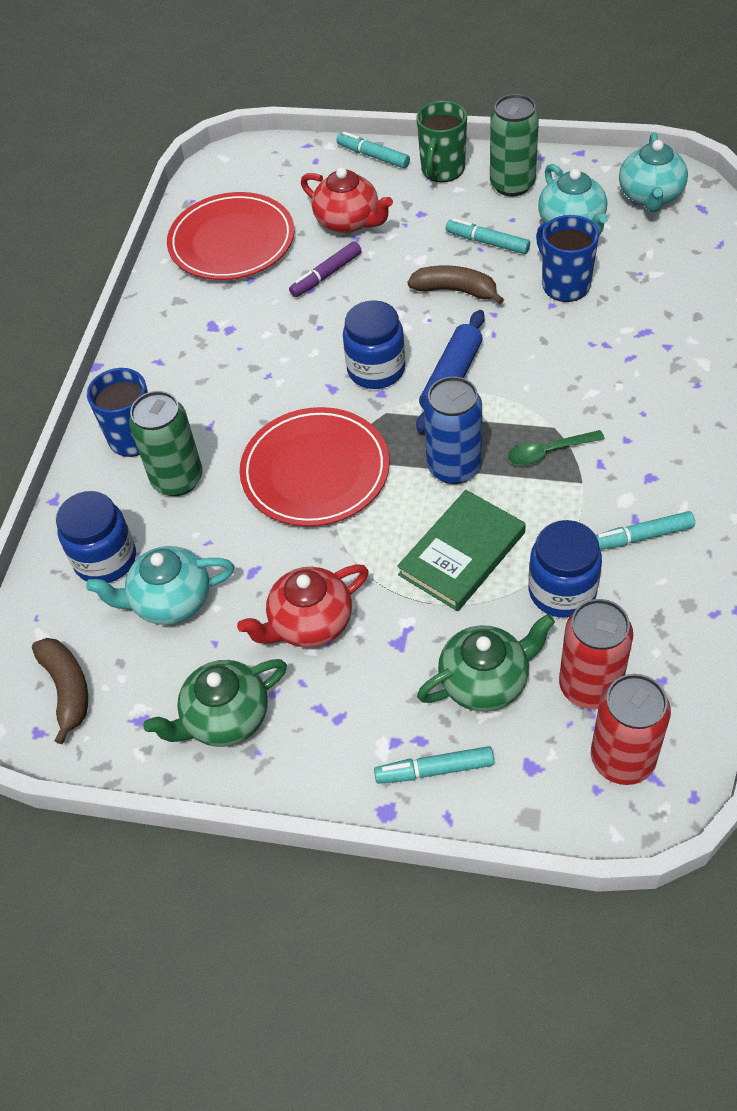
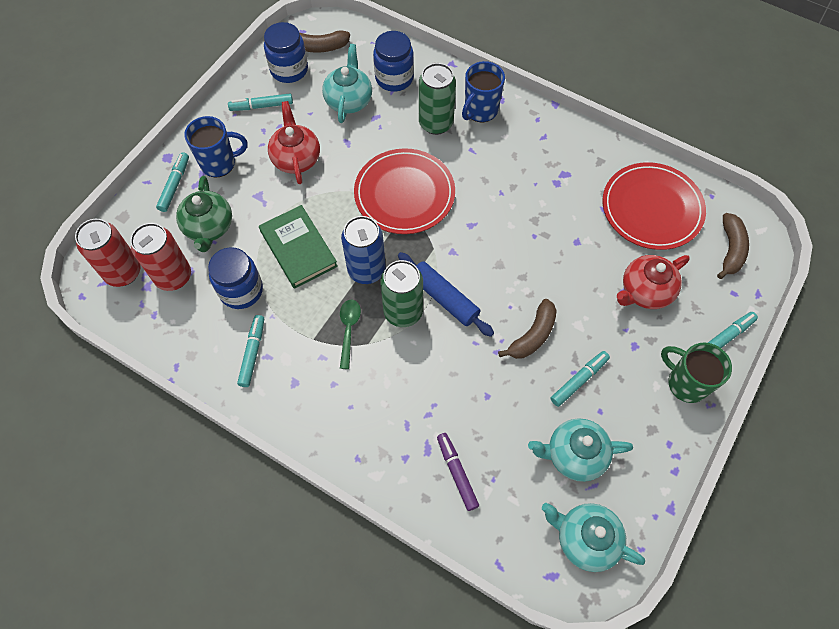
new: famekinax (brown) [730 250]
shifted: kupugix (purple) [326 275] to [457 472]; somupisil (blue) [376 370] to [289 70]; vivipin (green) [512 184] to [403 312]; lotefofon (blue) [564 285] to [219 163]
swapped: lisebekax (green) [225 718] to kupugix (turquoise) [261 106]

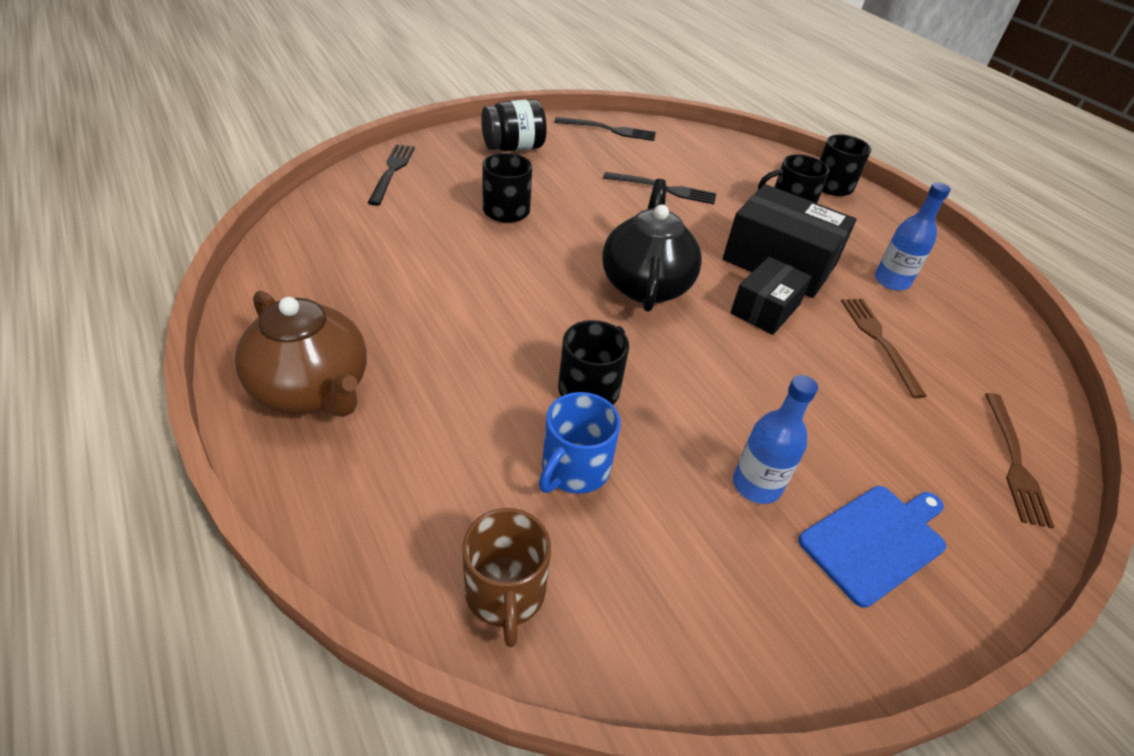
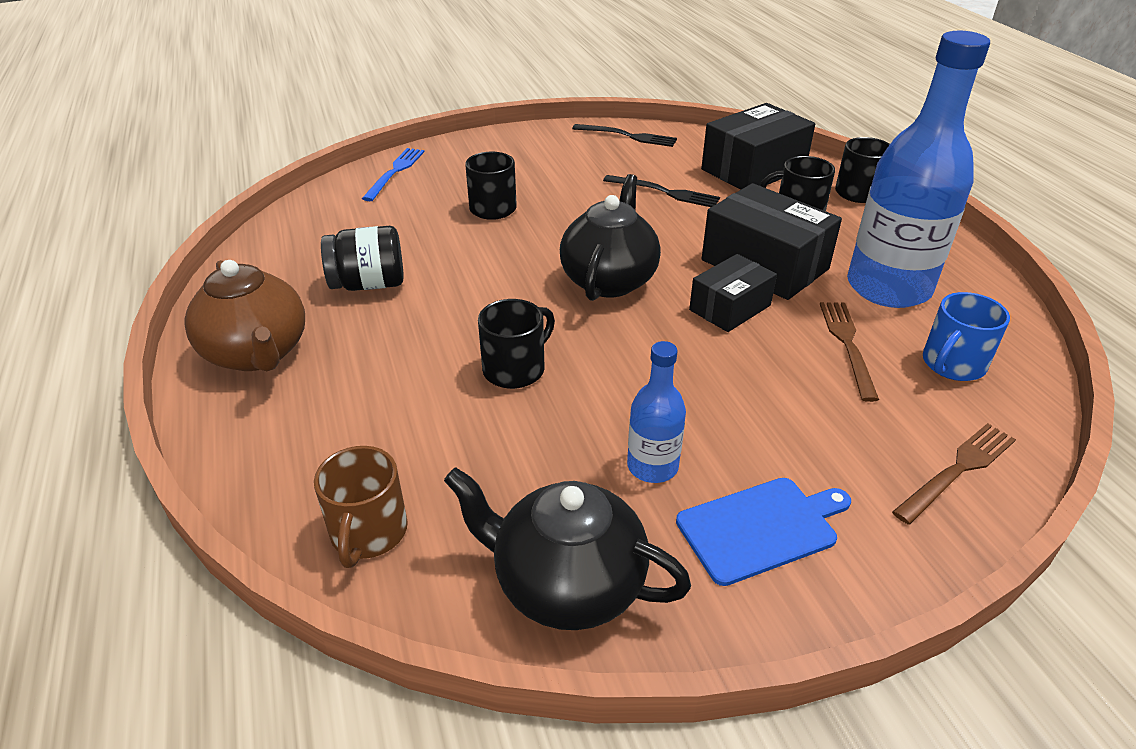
new: lisebekax (black) [567 584]; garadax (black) [753 169]
shifted: somupisil (black) [513 148] to [369 284]; lotefofon (blue) [574 469] to [952 364]
repainted: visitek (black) [392 172] to visitek (blue) [395 172]
rotated: visitek (brown) [1014 461] = [958 470] 150 degrees counterclockwise
scaled: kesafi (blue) [891 281] = [888 287] x2.09

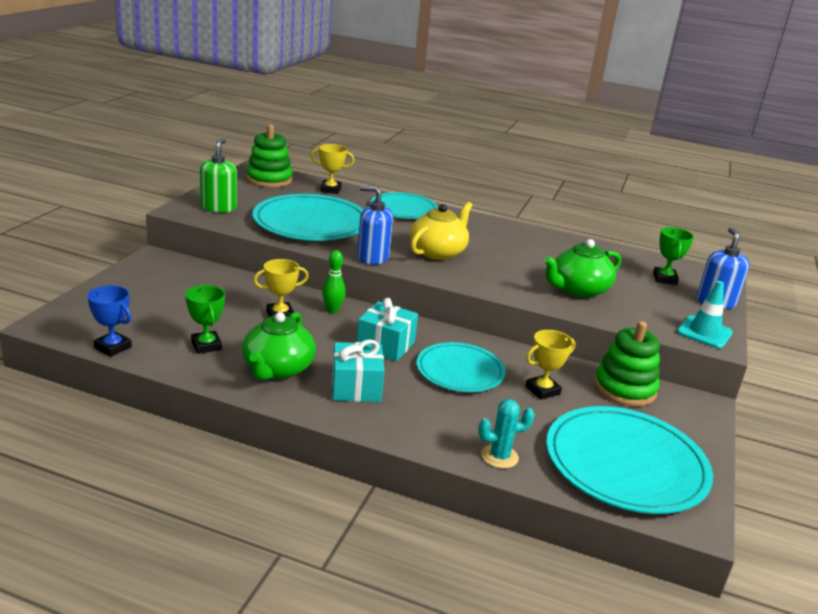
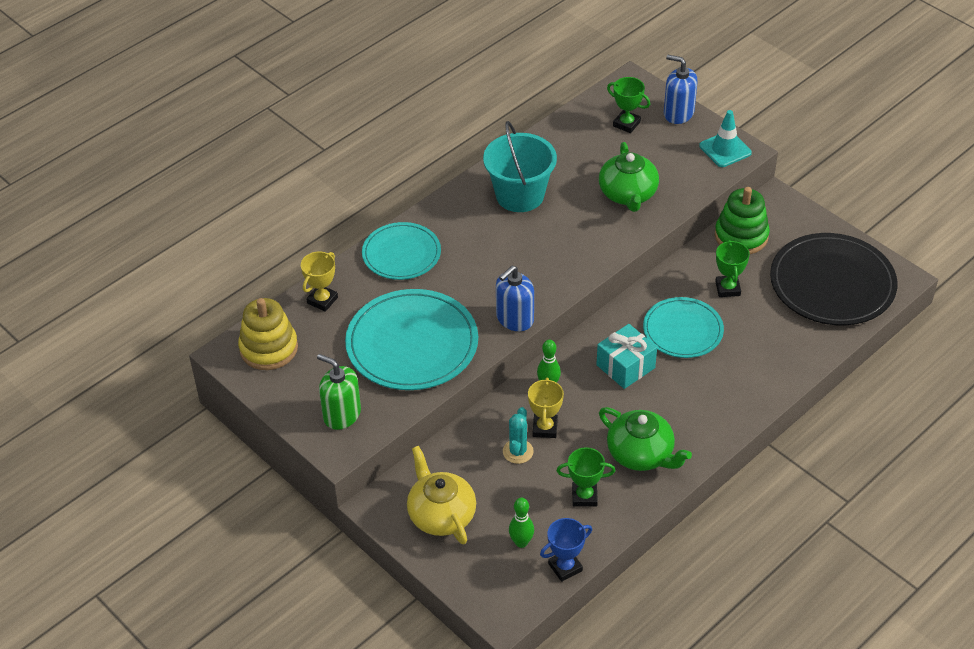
gone: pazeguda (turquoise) [356 387]
new: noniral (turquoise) [520 195]; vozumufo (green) [521 542]
shifted: lisebekax (yellow) [438 252] to [441 514]; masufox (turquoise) [499 456] to [518 451]
repainted: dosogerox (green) [269 179] to dosogerox (yellow) [268 348]; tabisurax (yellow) [542 390] to tabisurax (green) [727 288]; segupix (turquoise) [625 463] to segupix (black) [832 283]

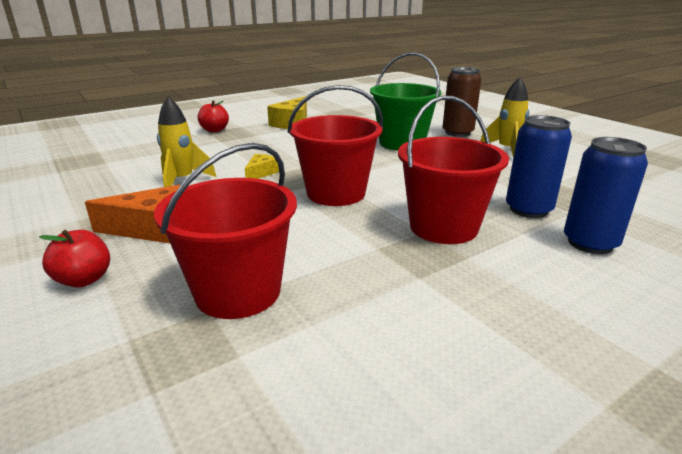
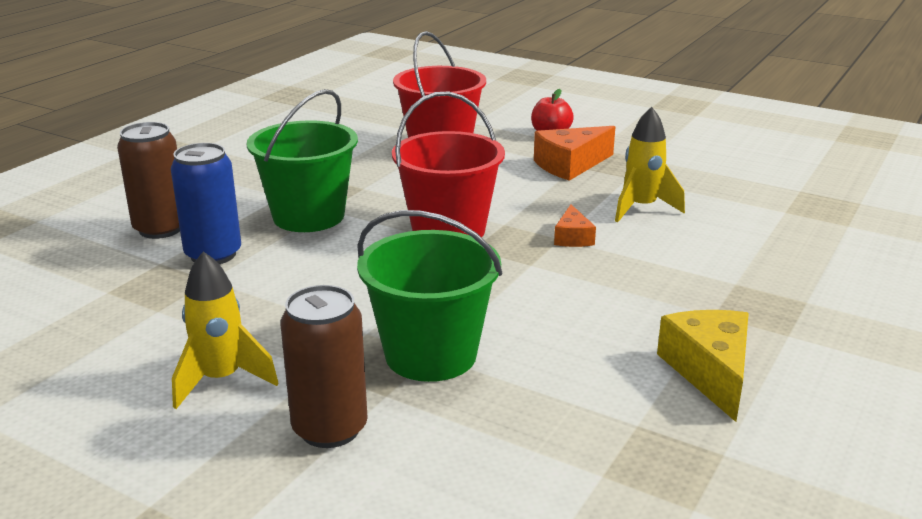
gone: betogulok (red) [214 130]
repainted: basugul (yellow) [261 173] to basugul (orange) [572 237]; noniral (red) [443 227] to noniral (green) [308 216]; vivipin (blue) [590 243] to vivipin (brown) [160 229]

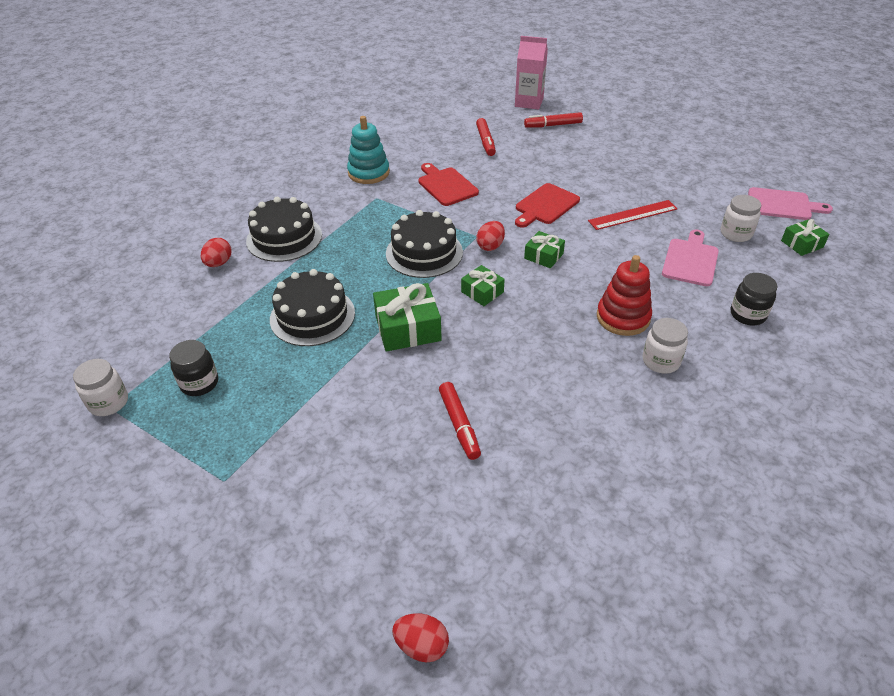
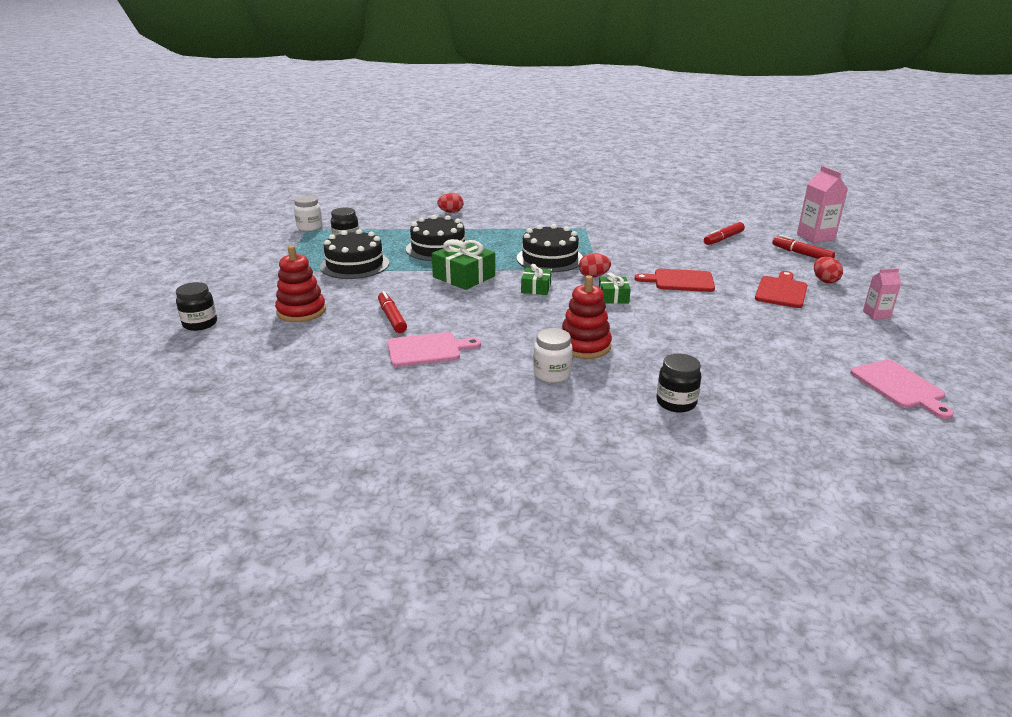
gone: dosogerox (turquoise) [368 173]; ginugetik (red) [632 215]; somupisil (white) [735 234]; pazeguda (green) [802 244]
new: somupisil (black) [200 324]; dosogerox (red) [301 311]; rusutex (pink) [876 314]
shifted: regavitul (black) [284 238] to [355 265]; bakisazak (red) [421 645] to [824 281]; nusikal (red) [446 185] to [781 291]; nusikal (pink) [690 260] to [427 350]
rotated: kupugix (red) [459 424] = [392 318] 120 degrees clockwise

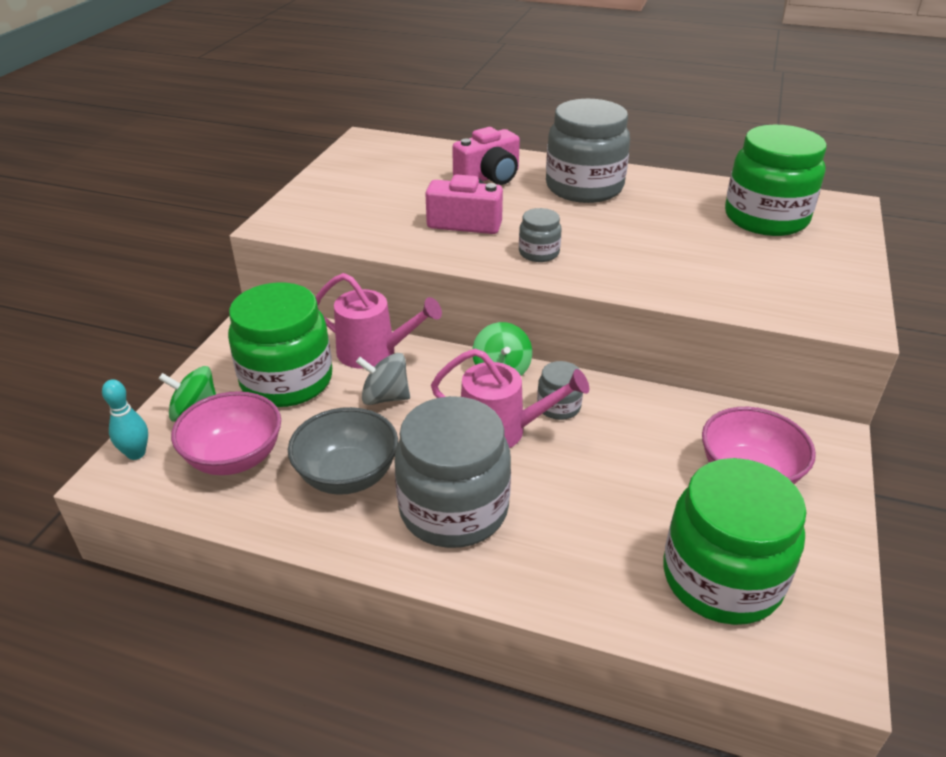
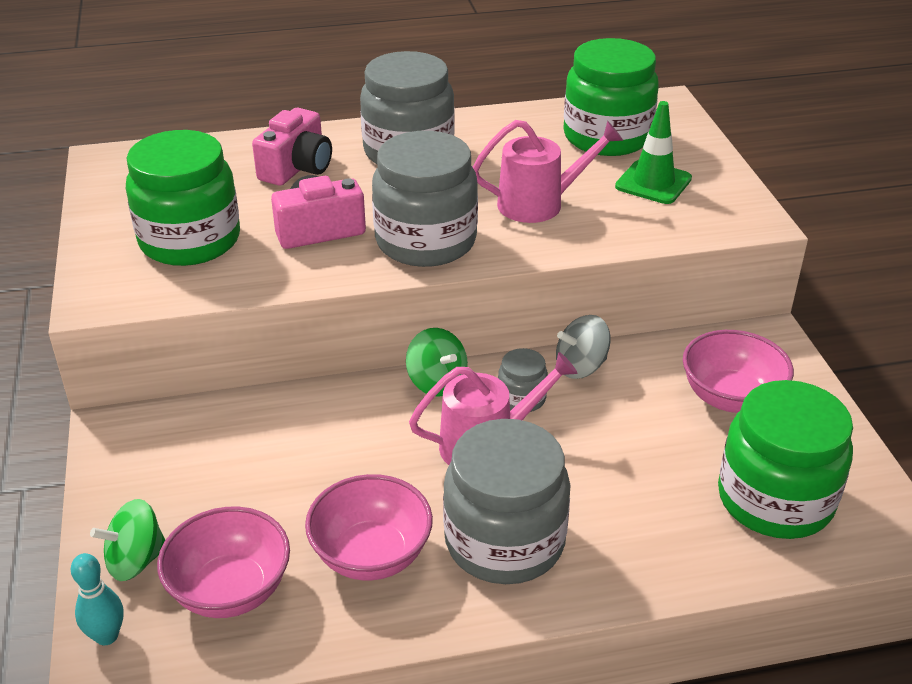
new: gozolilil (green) [653 183]
shifted: somupisil (green) [287 381] to [190 240]; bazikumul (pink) [374 352] to [540 204]; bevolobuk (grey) [385 397] to [581 367]
repainted: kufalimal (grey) [347 475] to kufalimal (pink) [371 555]
scaled: somupisil (grey) [539 253] = [426 241] x2.17

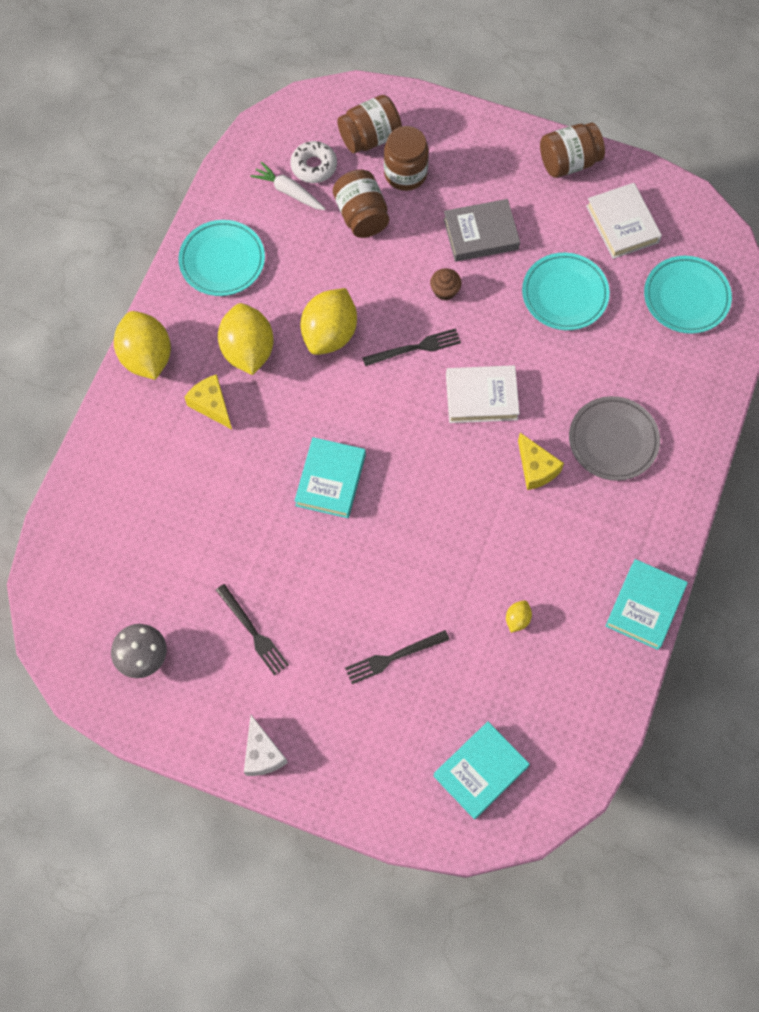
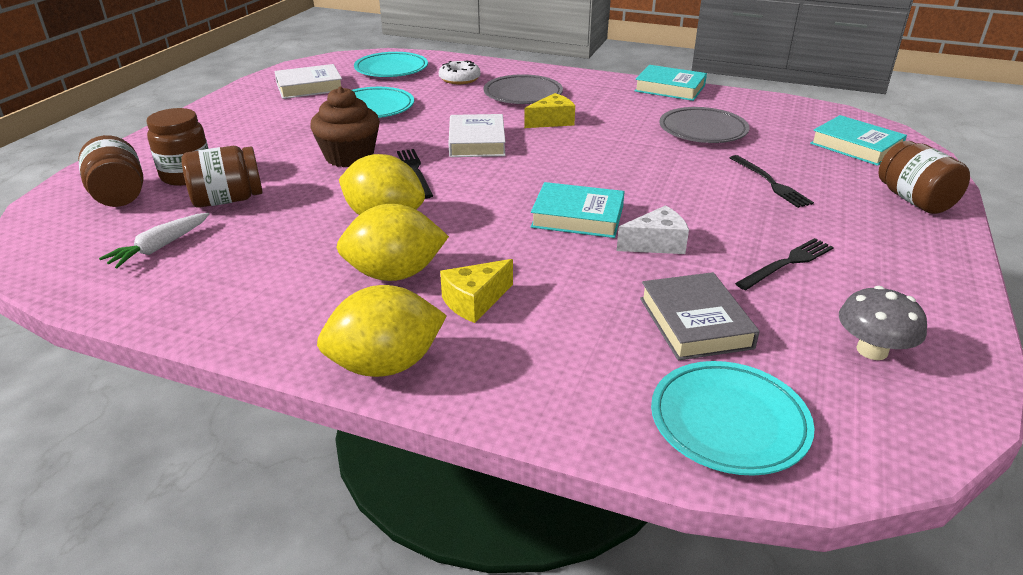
shifted: segupix (turquoise) [222 261] to [729 422]; basugul (white) [262 753] to [656 244]; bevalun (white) [314 166] to [459 79]; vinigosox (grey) [480 234] to [695 322]; somupisil (brown) [568 162] to [914 200]
swapped: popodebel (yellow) [517 619] to segupix (grey) [702 130]
scaled: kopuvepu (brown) [445 290] = [349 157] x1.98

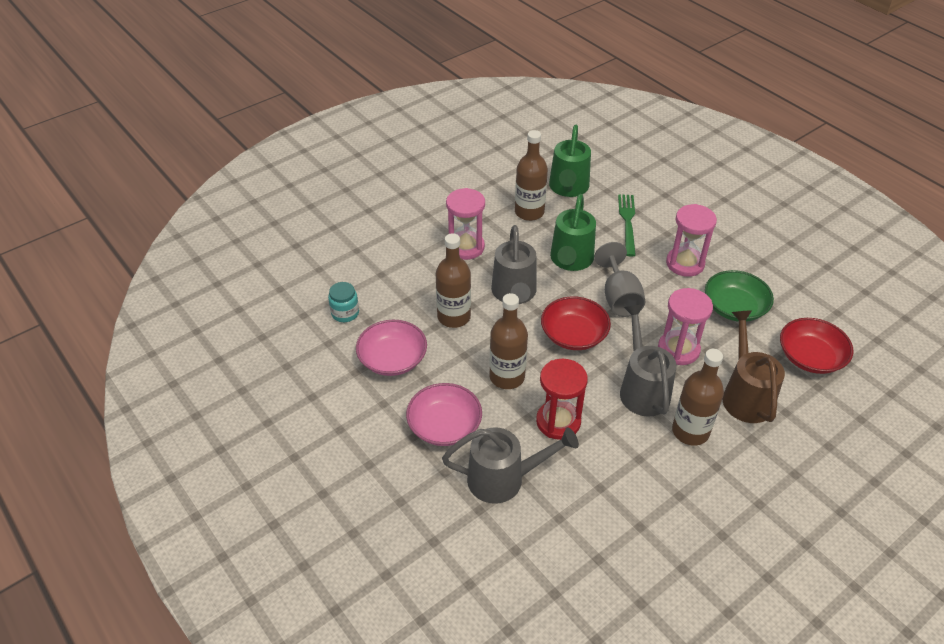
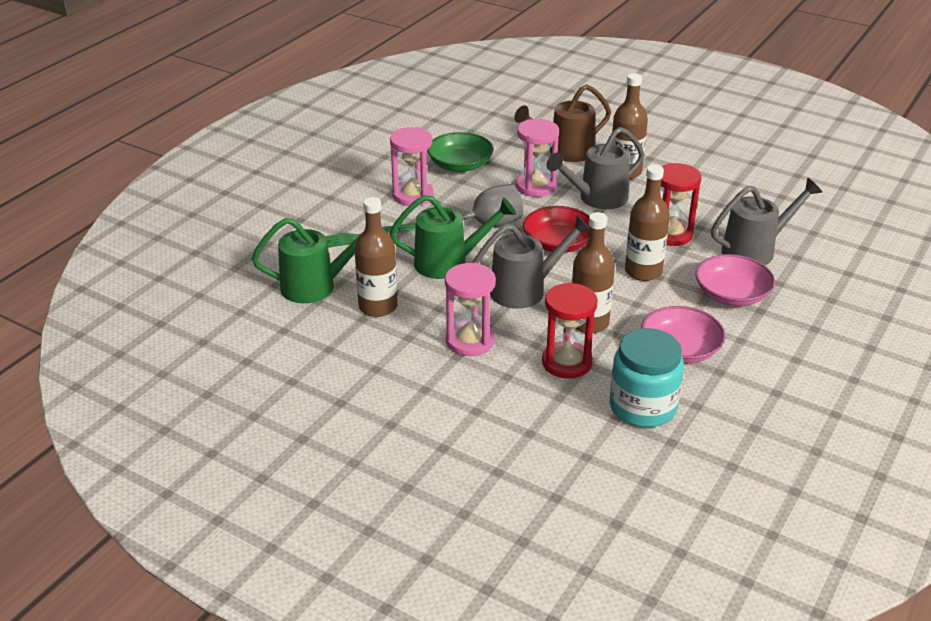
gone: kufalimal (red) [810 357]
new: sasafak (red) [566 362]
rotated: bazikumul (grey) [504 479] = [755 250] 90 degrees clockwise
scaled: somupisil (turquoise) [345 313] = [643 407] x1.84

